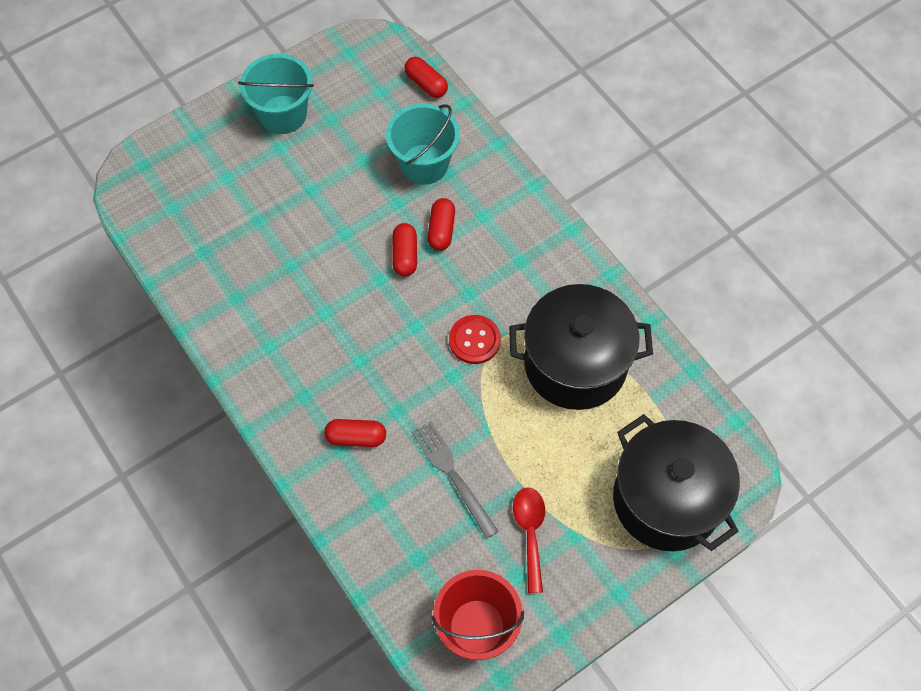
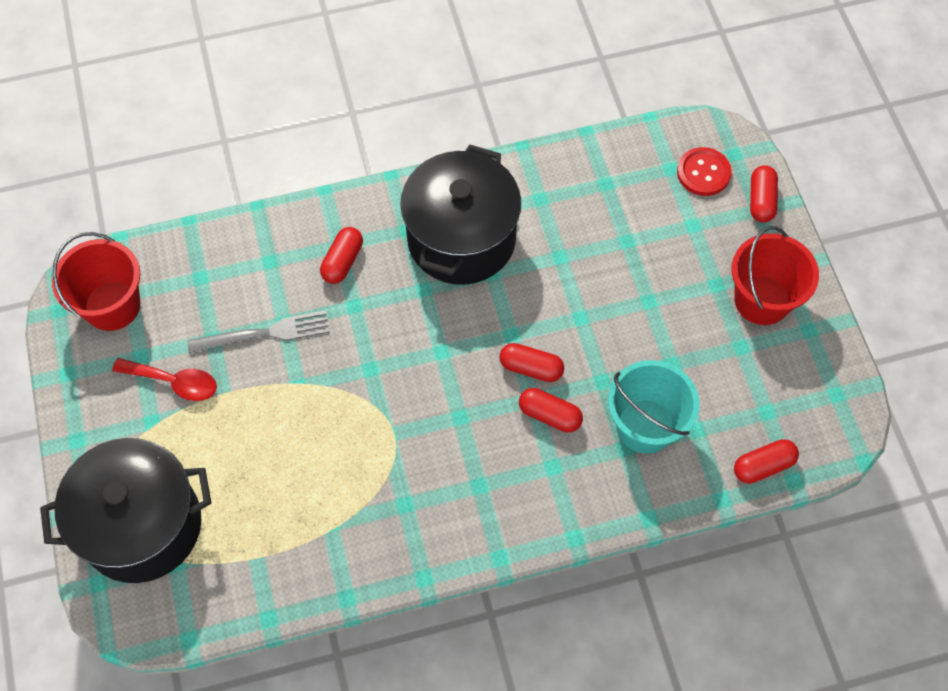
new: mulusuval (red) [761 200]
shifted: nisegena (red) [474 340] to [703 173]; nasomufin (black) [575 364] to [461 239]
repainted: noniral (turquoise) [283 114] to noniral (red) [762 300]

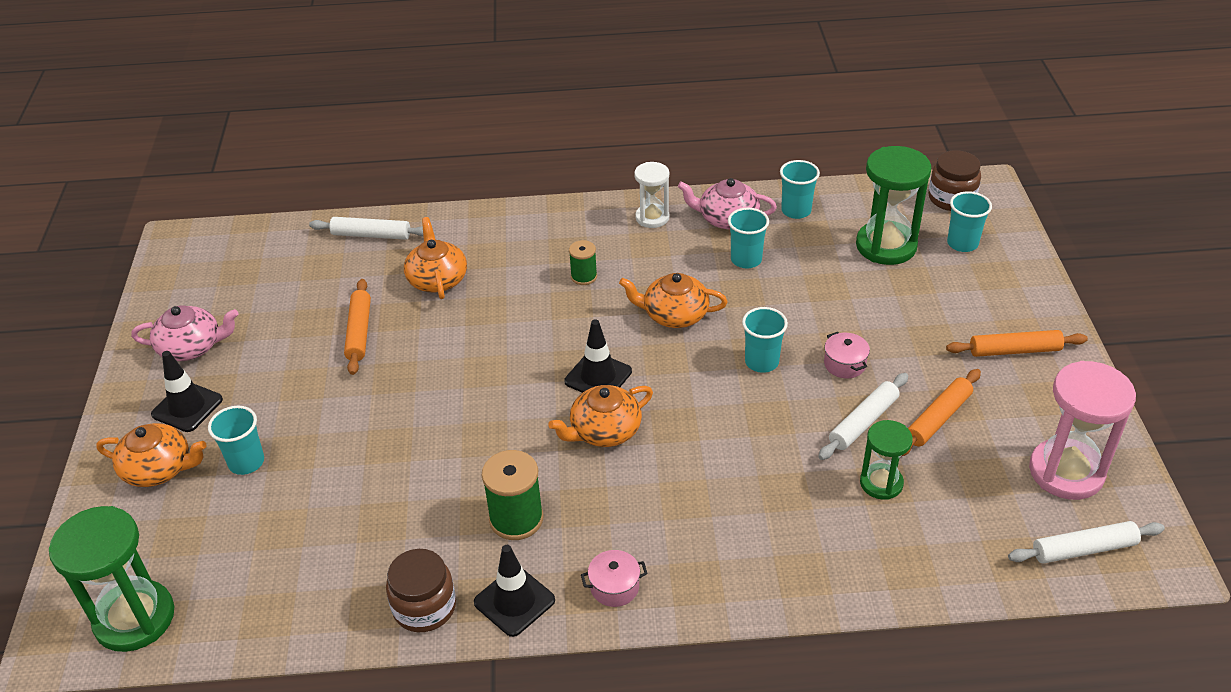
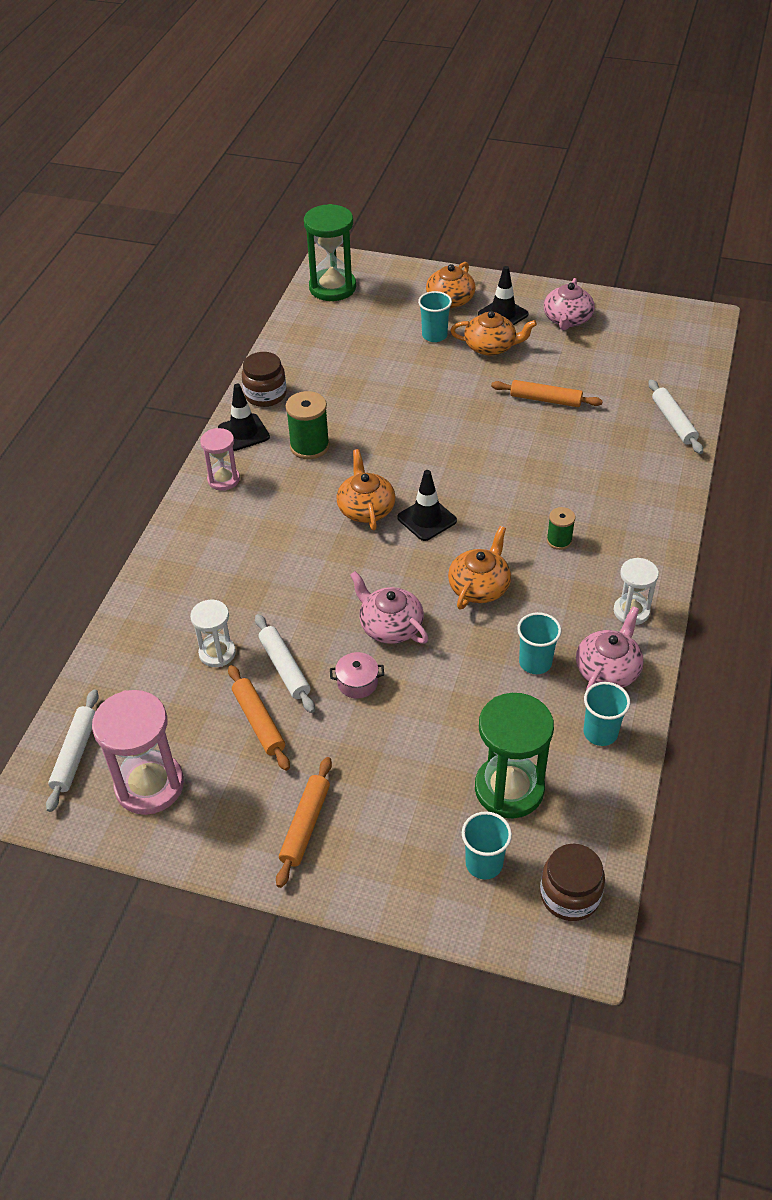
shifted: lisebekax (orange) [437 279] to [491 347]
swapped: nasomufin (pink) [614 587] to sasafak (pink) [223 479]; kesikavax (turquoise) [761 362] to lisebekax (pink) [390 626]
repainted: sasafak (green) [881 483] to sasafak (white) [217 653]
rotated: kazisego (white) [371 235] = [673 422] 45 degrees counterclockwise

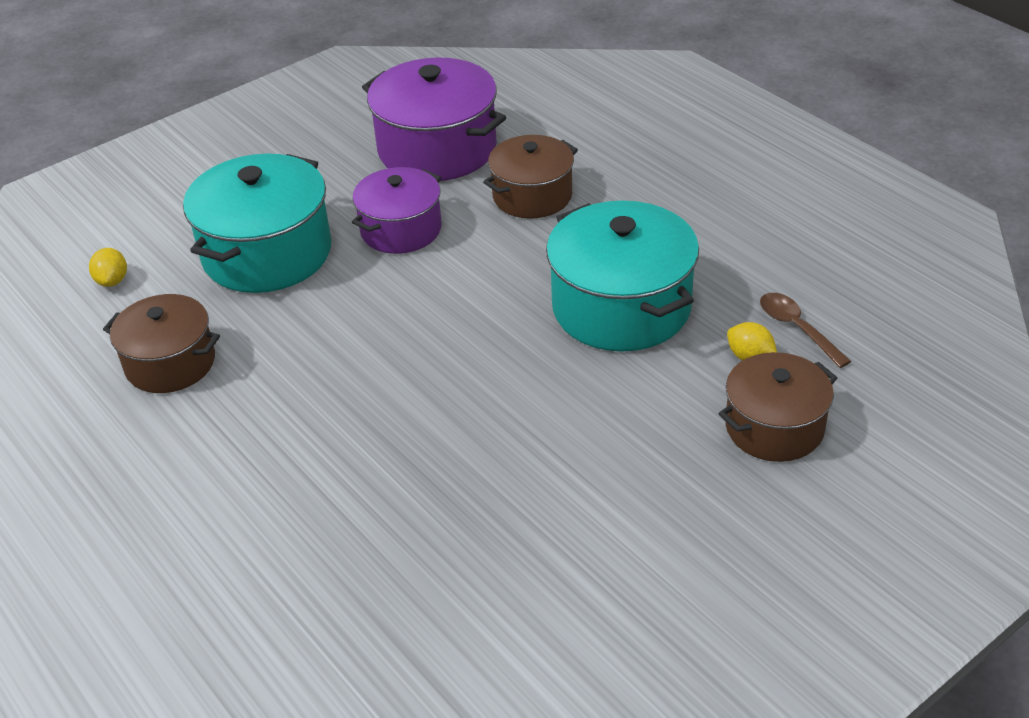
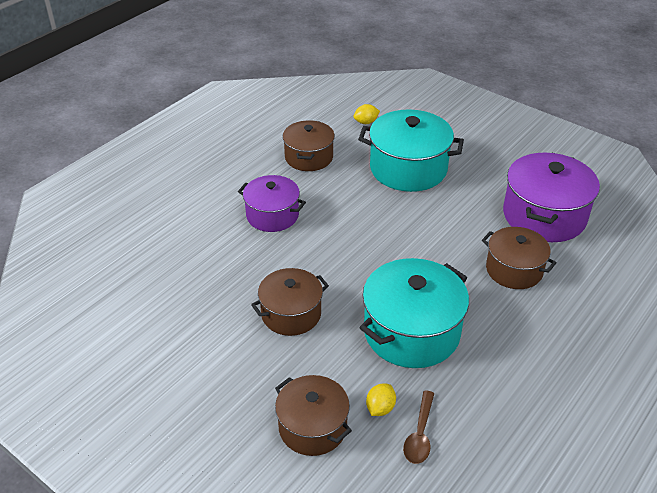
new: nasomufin (brown) [291 314]
shifted: nasomufin (purple) [401 230] to [272 215]
rotated: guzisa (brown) [797 328] = [420 434] 150 degrees clockwise

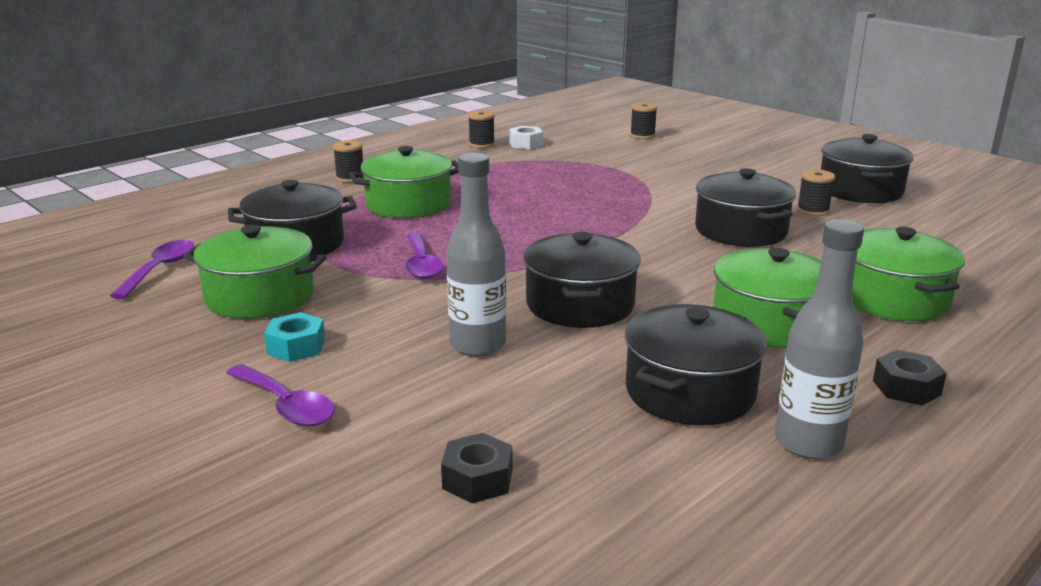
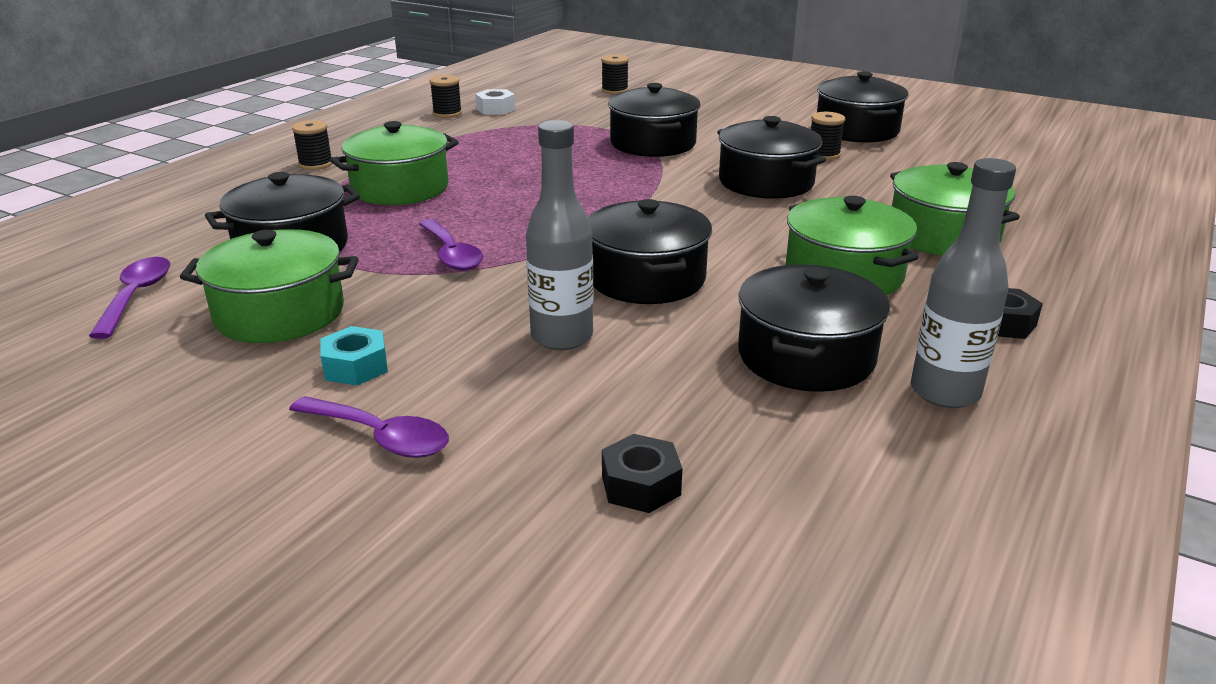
new: nasomufin (black) [653 143]

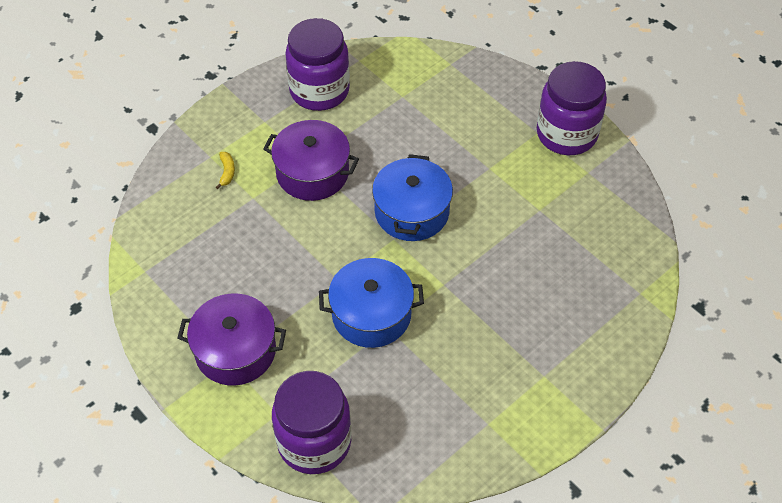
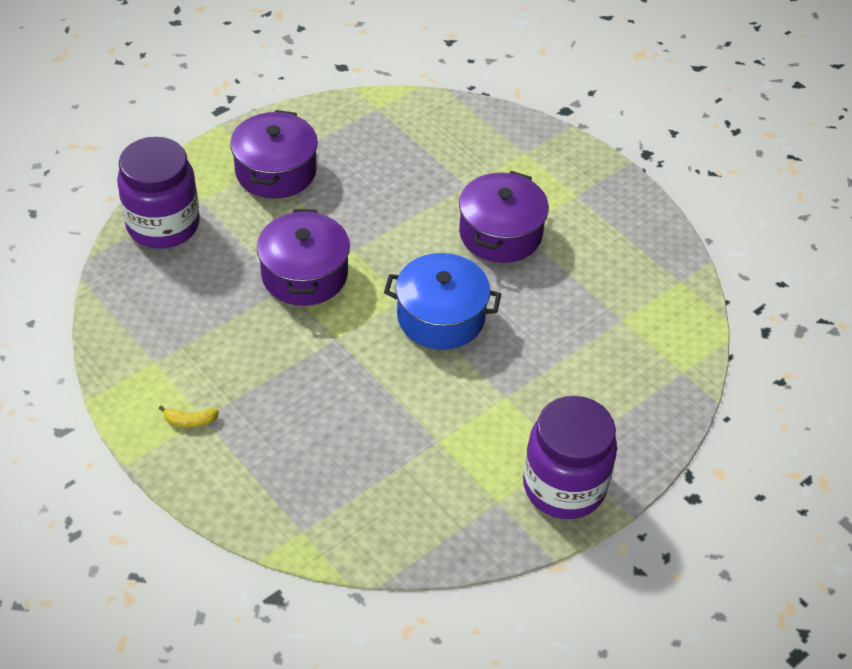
gone: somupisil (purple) [319 91]
shifted: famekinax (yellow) [227 172] to [190 421]
repainted: nasomufin (blue) [371 314] to nasomufin (purple) [304 274]

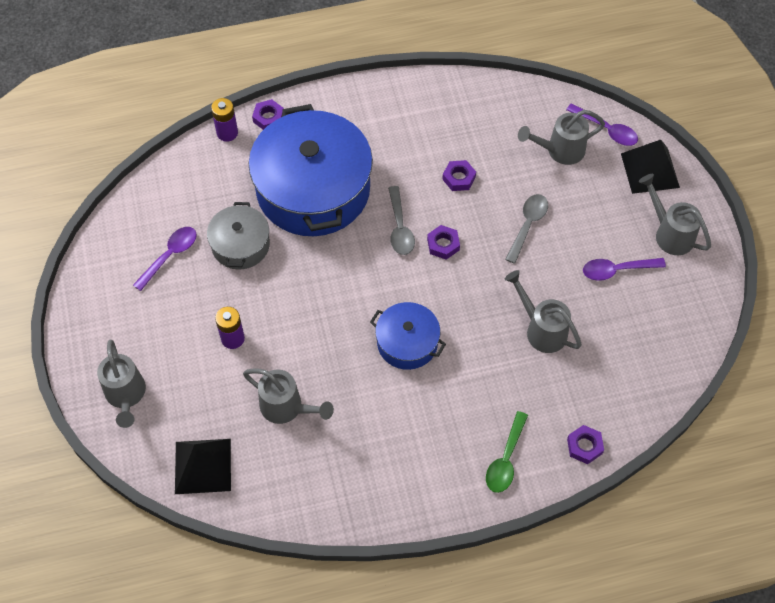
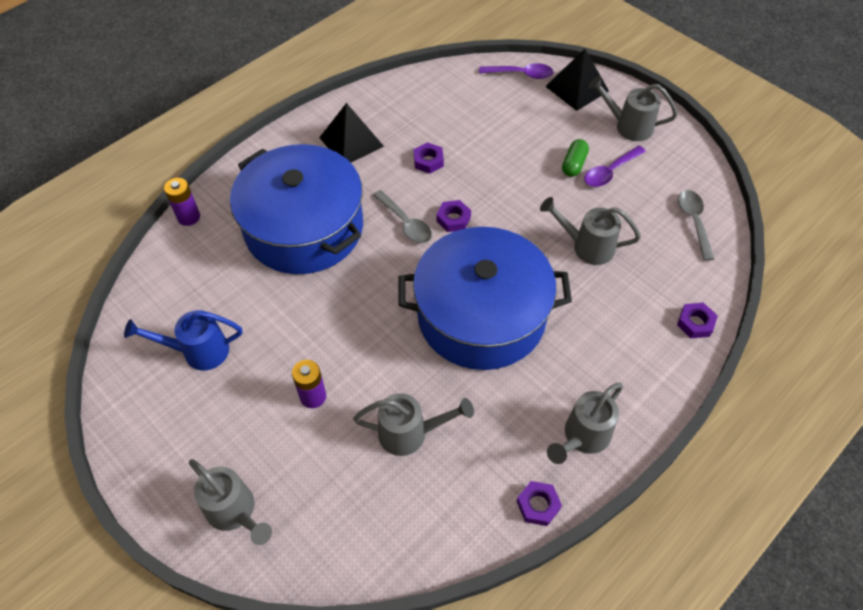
gone: nasomufin (grey) [240 245]; guzisa (green) [505 459]
new: mulusuval (green) [574 164]
shifted: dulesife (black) [203 466] to [351 141]; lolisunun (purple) [268 118] to [538 505]; guzisa (grey) [527 225] to [694 222]; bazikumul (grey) [560 150] to [583 437]
swapped: guzisa (purple) [170 256] to bazikumul (blue) [198 351]
scaled: nasomufin (blue) [407 343] = [481 316] x2.00

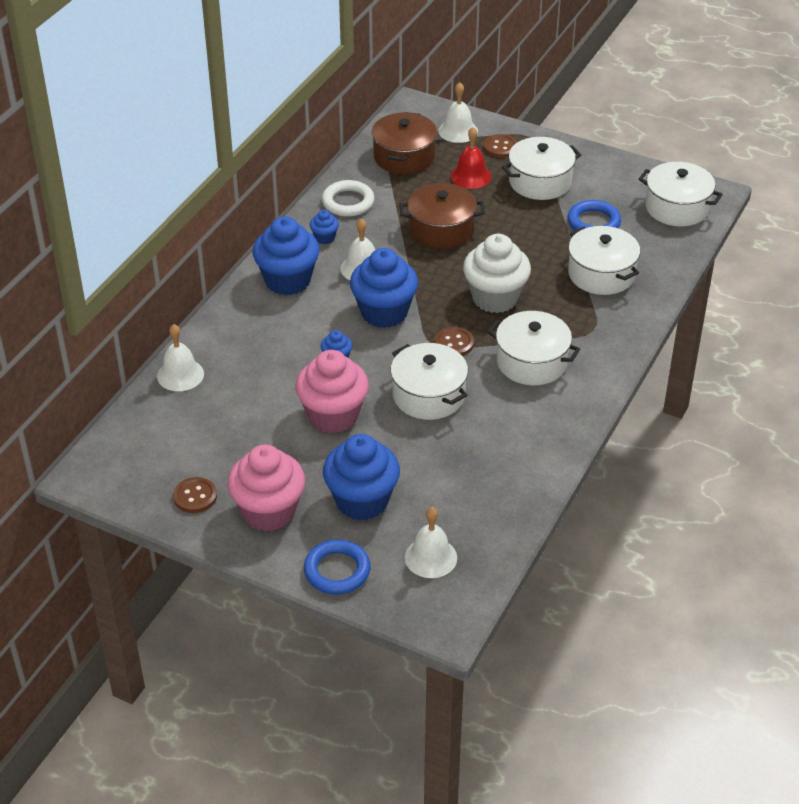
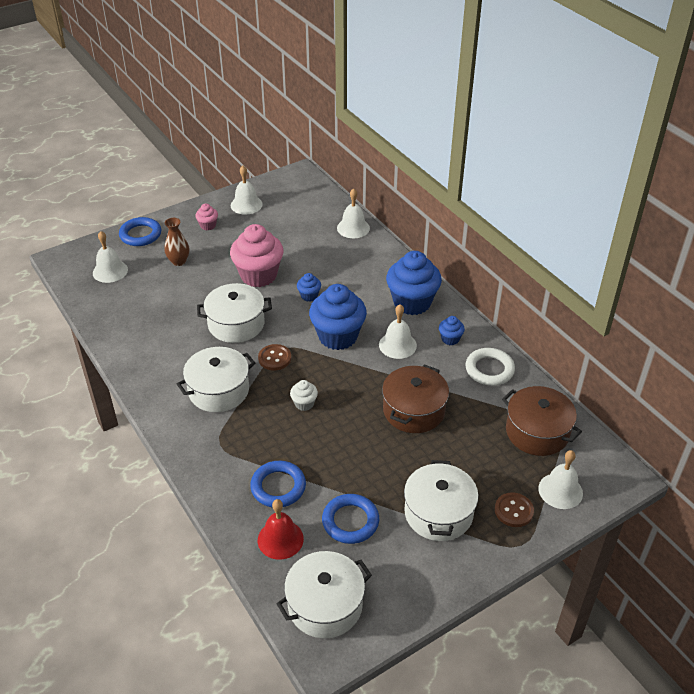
shifted: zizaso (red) [471 176] to [280 539]
swapped: nisegena (brown) [195 496] to zizaso (white) [246 204]; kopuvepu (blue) [362 501] to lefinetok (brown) [179 261]; nasomufin (white) [601 274] to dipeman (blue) [278 487]
scaled: kopuvepu (pink) [269 512] = [208 225] x0.45; kopuvepu (white) [495 298] = [304 404] x0.45

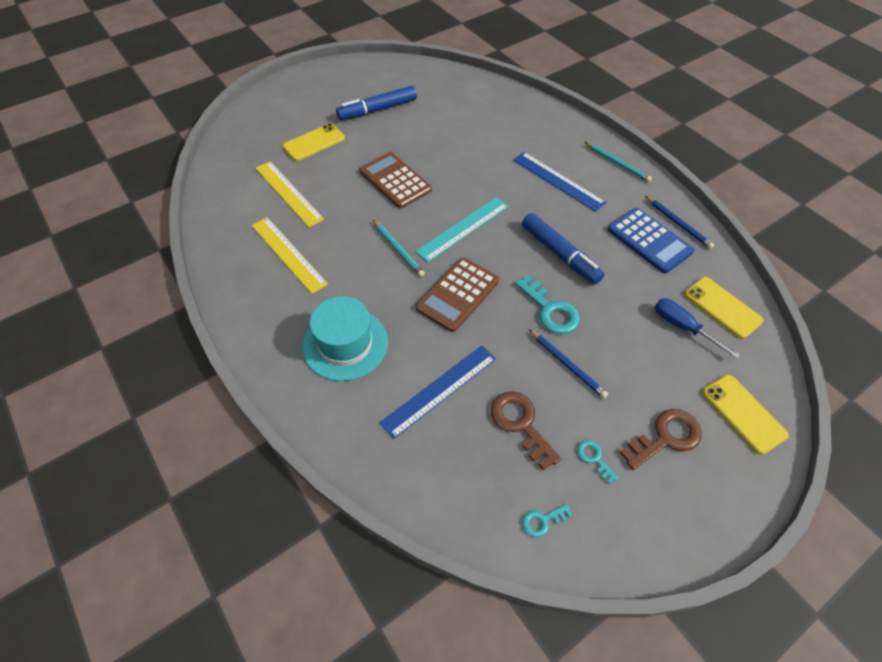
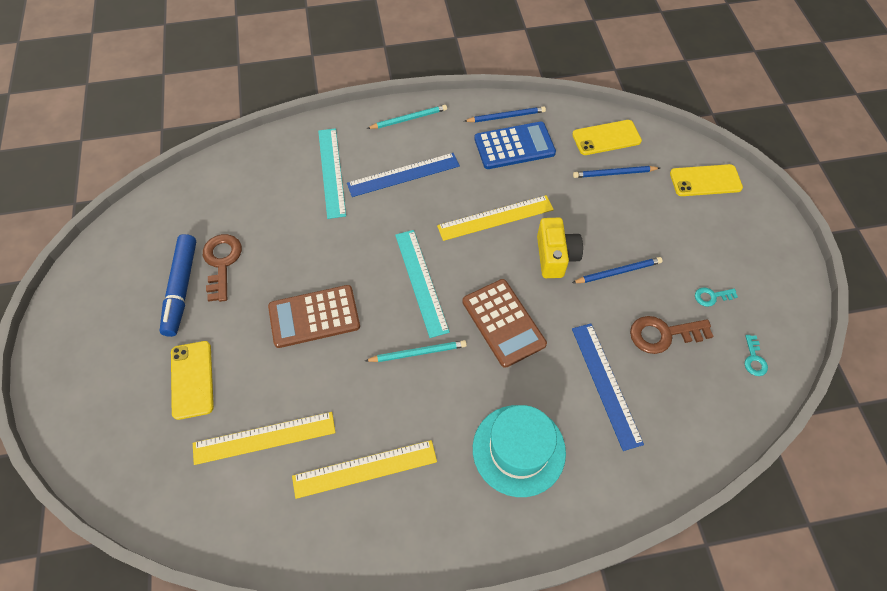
new: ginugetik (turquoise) [331 172]
shifted: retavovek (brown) [665 437] to [222 263]
swapped: retavovek (turquoise) [550 310] to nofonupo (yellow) [555 256]; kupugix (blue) [560 254] to ginugetik (yellow) [495 218]; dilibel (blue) [682 327] to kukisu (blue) [614 173]

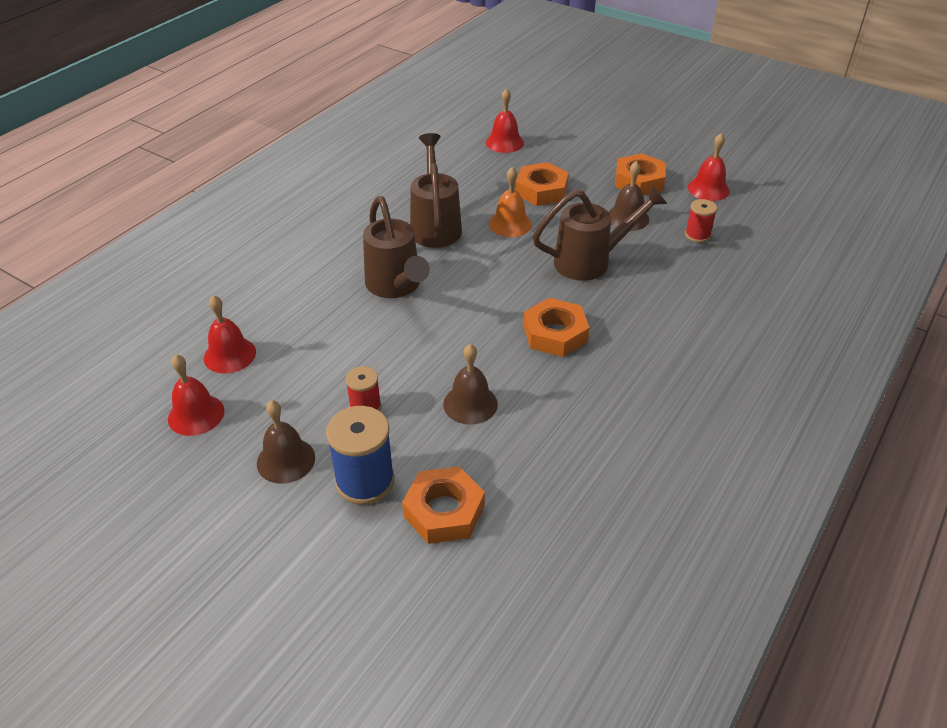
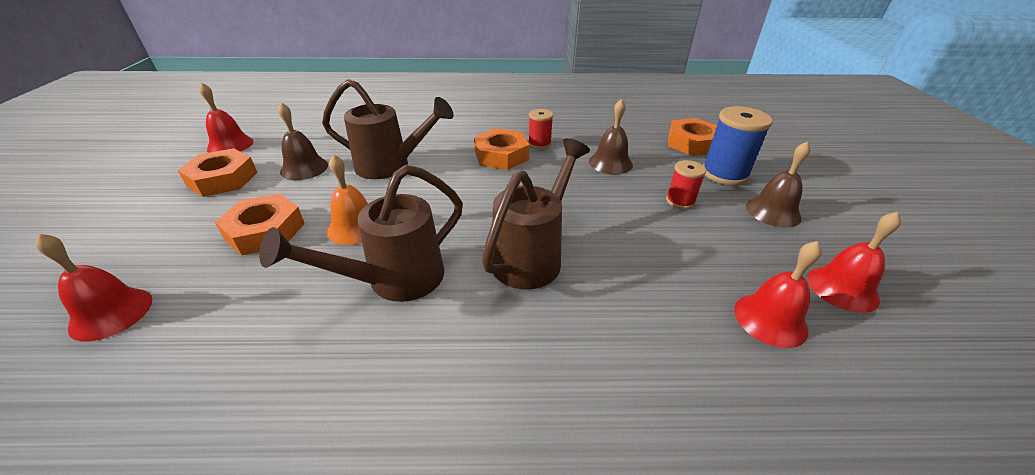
shifted: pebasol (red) [697 235] to [539 144]
rotated: bazikumul (brown) [591 261] = [391 166] 150 degrees clockwise

